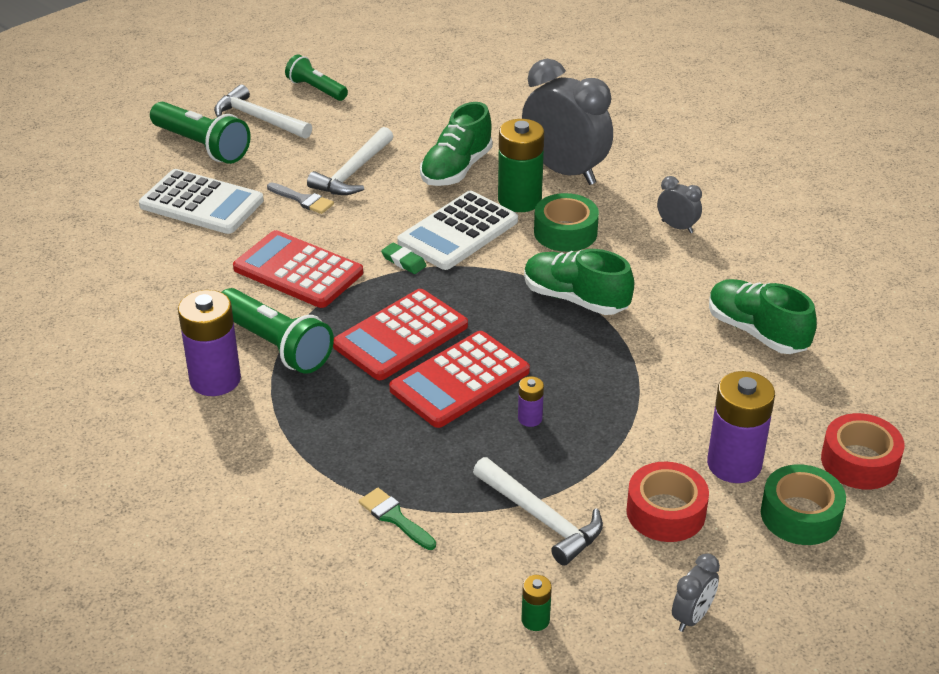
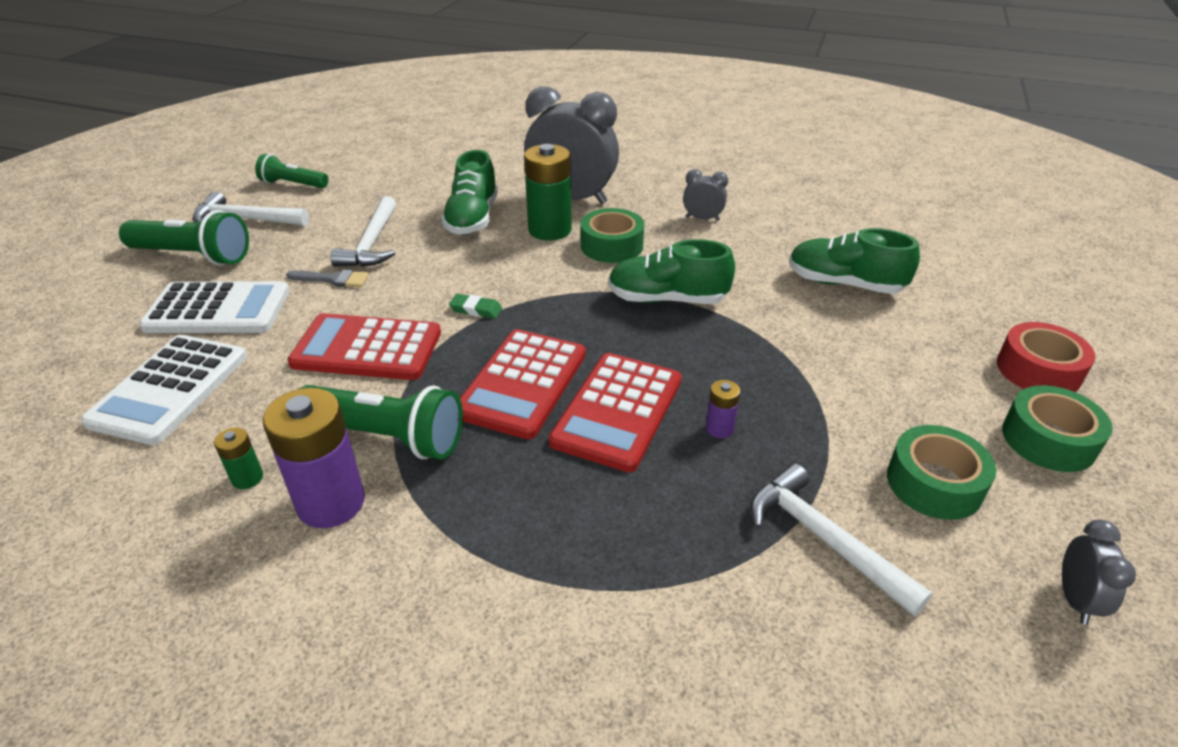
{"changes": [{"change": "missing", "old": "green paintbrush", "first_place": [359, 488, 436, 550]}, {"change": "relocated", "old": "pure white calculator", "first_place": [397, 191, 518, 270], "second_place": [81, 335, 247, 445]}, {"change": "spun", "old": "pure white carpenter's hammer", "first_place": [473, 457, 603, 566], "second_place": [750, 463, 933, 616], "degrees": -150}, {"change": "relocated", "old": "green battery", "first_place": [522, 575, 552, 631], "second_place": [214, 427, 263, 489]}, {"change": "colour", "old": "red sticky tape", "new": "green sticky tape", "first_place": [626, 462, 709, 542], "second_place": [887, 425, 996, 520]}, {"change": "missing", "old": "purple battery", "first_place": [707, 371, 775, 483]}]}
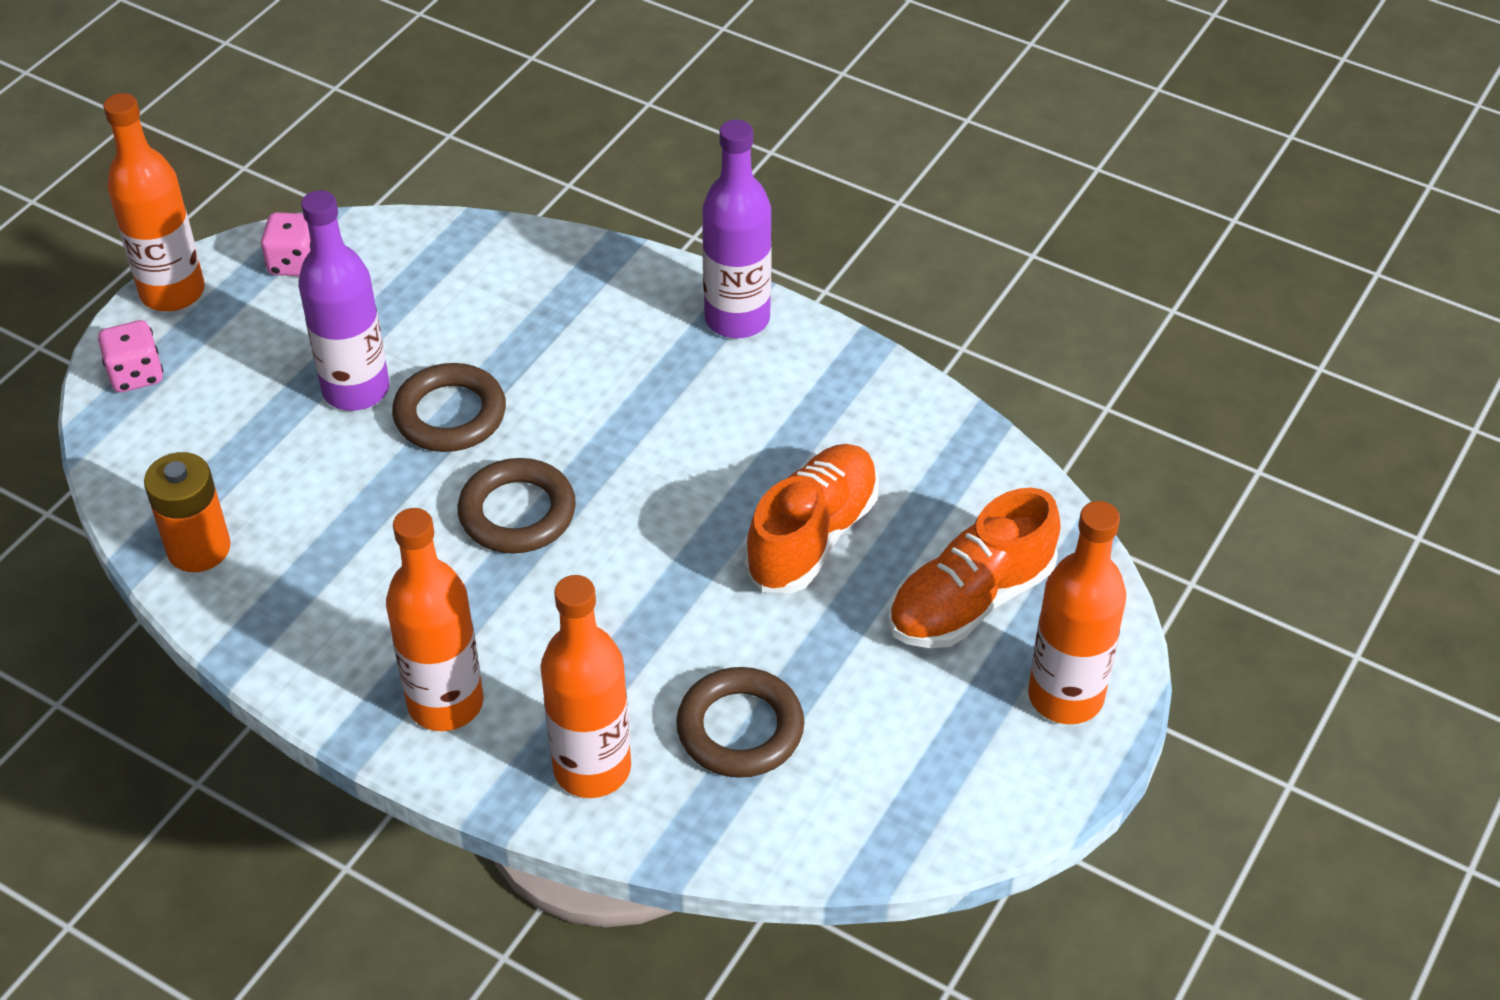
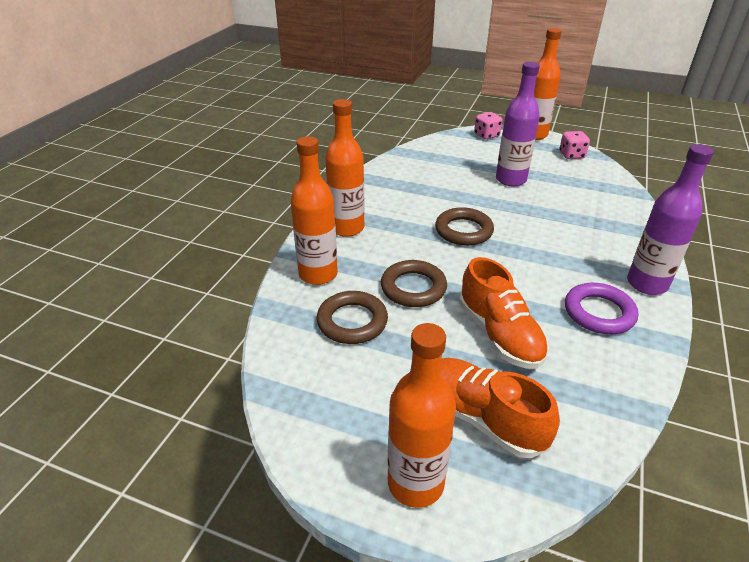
{"changes": [{"change": "missing", "old": "bright orange battery", "first_place": [144, 452, 231, 572]}, {"change": "relocated", "old": "brown ring", "first_place": [392, 363, 506, 452], "second_place": [381, 260, 447, 307]}, {"change": "spun", "old": "bright orange lace-up shoe", "first_place": [744, 444, 879, 593], "second_place": [459, 257, 549, 369], "degrees": 45}, {"change": "appeared", "new": "purple ring", "second_place": [565, 283, 638, 334]}]}
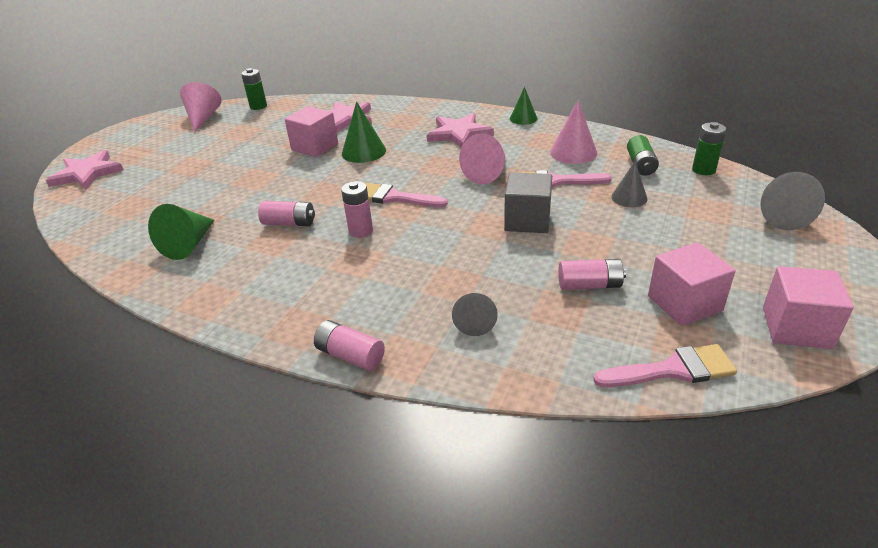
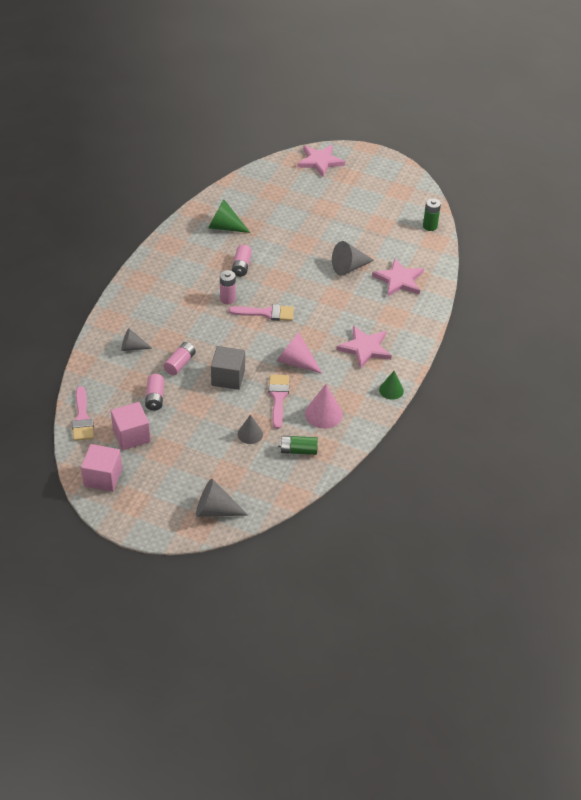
{"changes": [{"change": "missing", "old": "rose-pink cone shape", "first_place": [180, 82, 222, 132]}, {"change": "exchanged", "old": "rose-pink solid cube", "new": "ash-grey cone shape", "first_place": [284, 106, 338, 157], "second_place": [332, 241, 374, 276]}, {"change": "relocated", "old": "rose-pink battery", "first_place": [314, 320, 385, 371], "second_place": [164, 342, 196, 375]}, {"change": "missing", "old": "green cone shape", "first_place": [342, 101, 386, 163]}, {"change": "spun", "old": "rose-pink paintbrush", "first_place": [365, 183, 448, 207], "second_place": [228, 304, 294, 321], "degrees": 75}, {"change": "missing", "old": "green battery", "first_place": [692, 122, 726, 175]}]}
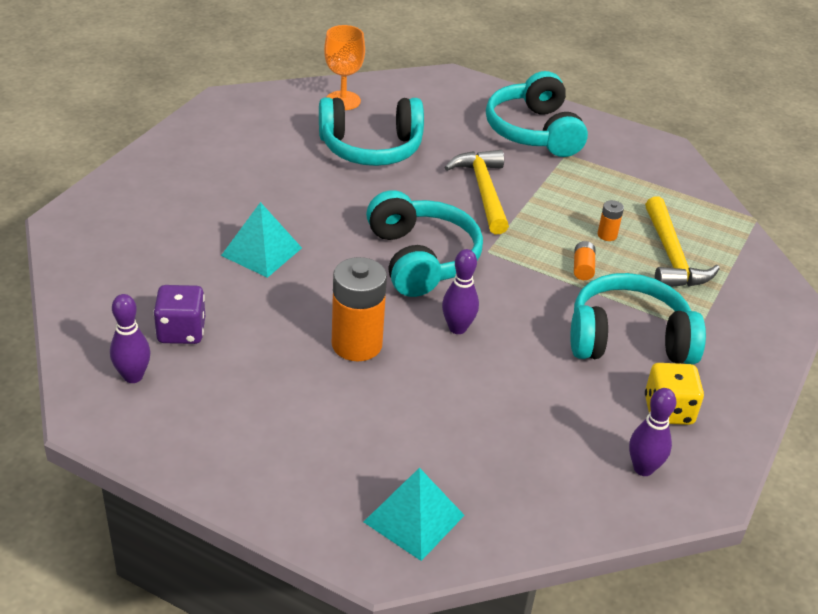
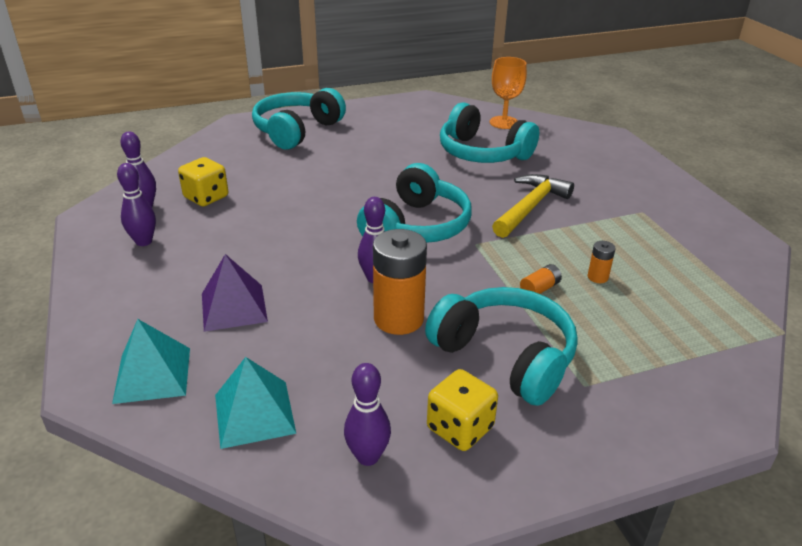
{"changes": [{"change": "colour", "old": "purple dice", "new": "yellow dice", "first_place": [153, 285, 205, 344], "second_place": [178, 157, 228, 206]}, {"change": "relocated", "old": "turquoise pyramid", "first_place": [221, 202, 302, 278], "second_place": [215, 357, 296, 449]}, {"change": "relocated", "old": "bright orange battery", "first_place": [332, 257, 387, 361], "second_place": [373, 229, 427, 335]}, {"change": "relocated", "old": "turquoise over-ear headphones", "first_place": [486, 71, 588, 157], "second_place": [252, 88, 346, 150]}, {"change": "missing", "old": "yellow carpenter's hammer", "first_place": [645, 197, 720, 287]}, {"change": "appeared", "new": "purple tenpin", "second_place": [117, 163, 156, 246]}, {"change": "appeared", "new": "purple pyramid", "second_place": [202, 254, 268, 332]}]}
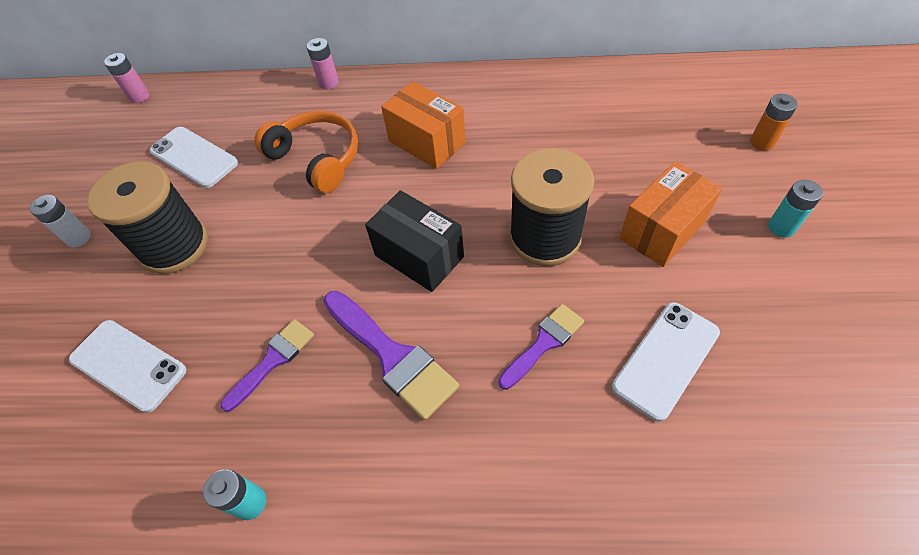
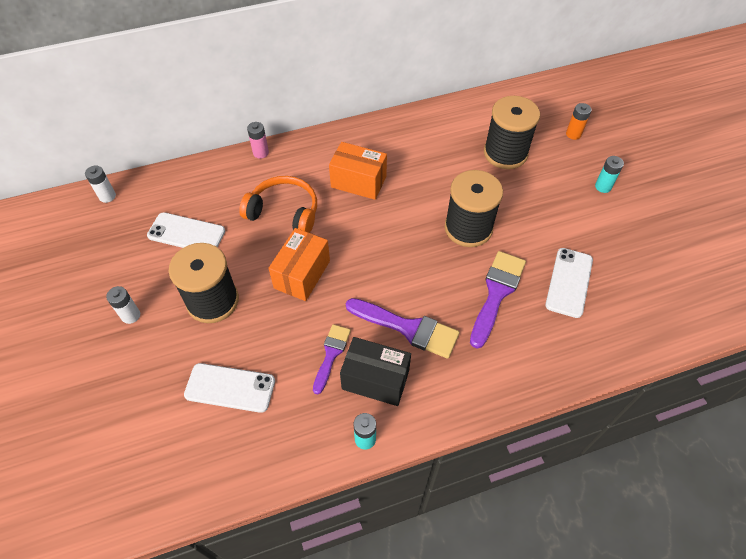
{"changes": [{"change": "colour", "old": "rose-pink battery", "new": "pure white battery", "first_place": [104, 53, 149, 103], "second_place": [85, 166, 116, 203]}, {"change": "relocated", "old": "black parcel", "first_place": [365, 190, 464, 292], "second_place": [340, 337, 411, 406]}, {"change": "size", "old": "purple paintbrush", "first_place": [498, 304, 584, 390], "second_place": [470, 251, 526, 349], "factor": 1.6}, {"change": "relocated", "old": "bright orange parcel", "first_place": [619, 162, 722, 267], "second_place": [268, 228, 330, 301]}, {"change": "appeared", "new": "black bobbin", "second_place": [484, 96, 540, 169]}]}
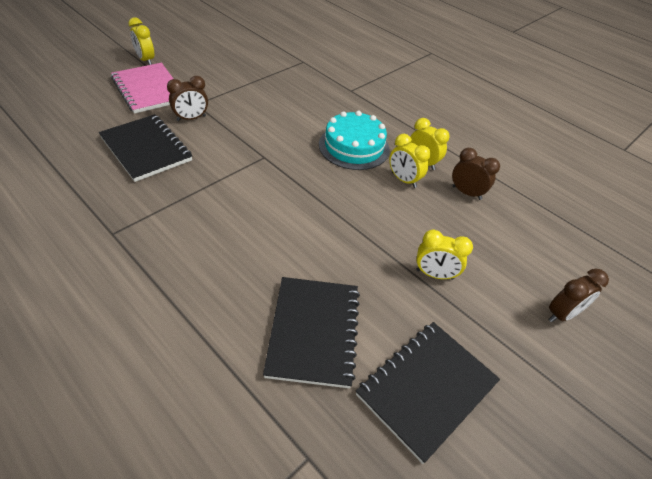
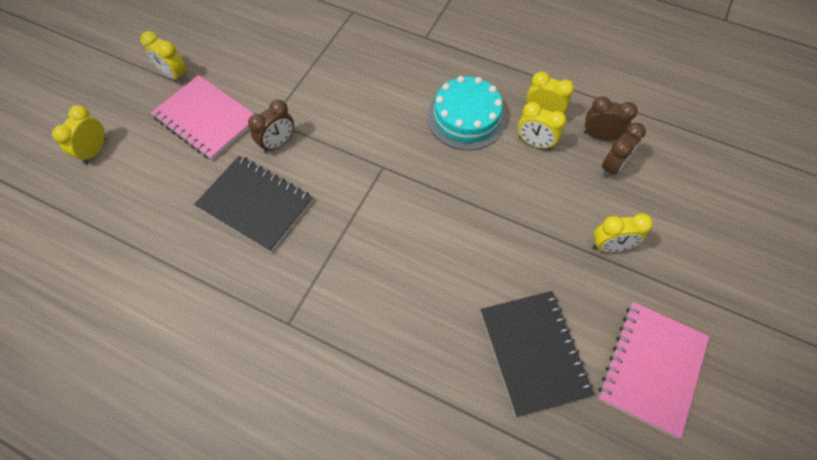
{"changes": [{"change": "colour", "old": "black notebook", "new": "rose-pink notebook", "first_place": [356, 322, 500, 464], "second_place": [598, 302, 710, 439]}, {"change": "relocated", "old": "brown bedside clock", "first_place": [548, 269, 609, 322], "second_place": [602, 123, 646, 177]}, {"change": "appeared", "new": "yellow bedside clock", "second_place": [52, 105, 106, 164]}]}
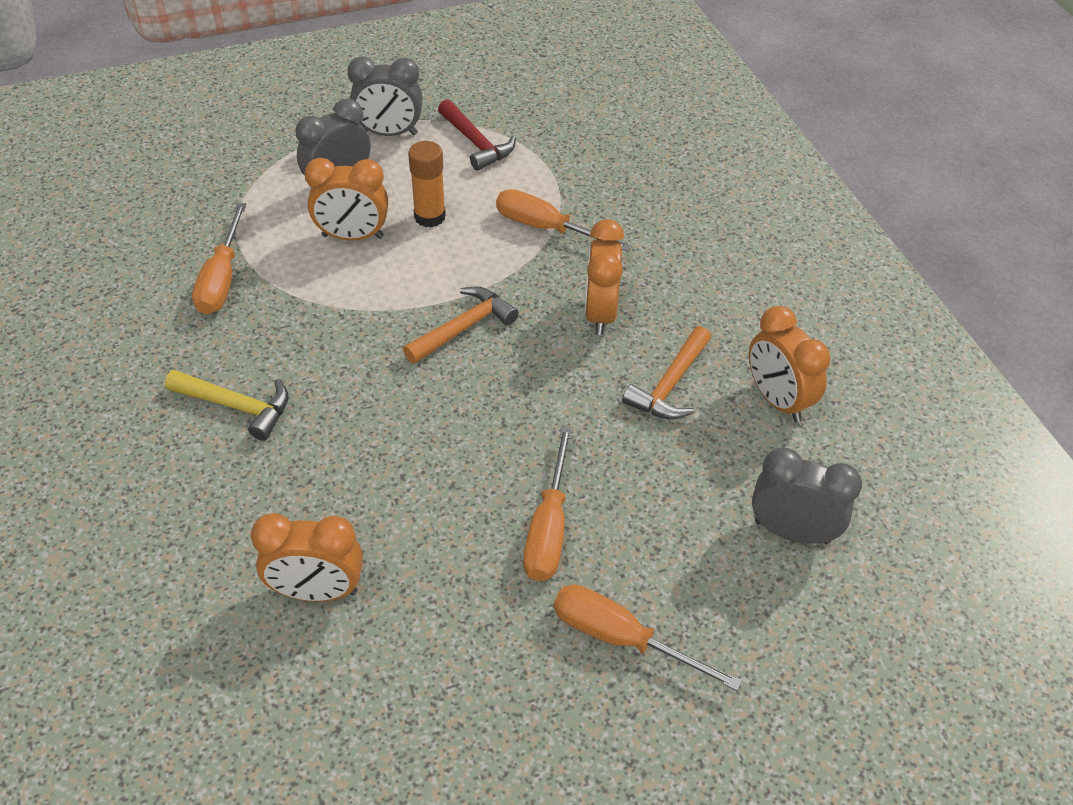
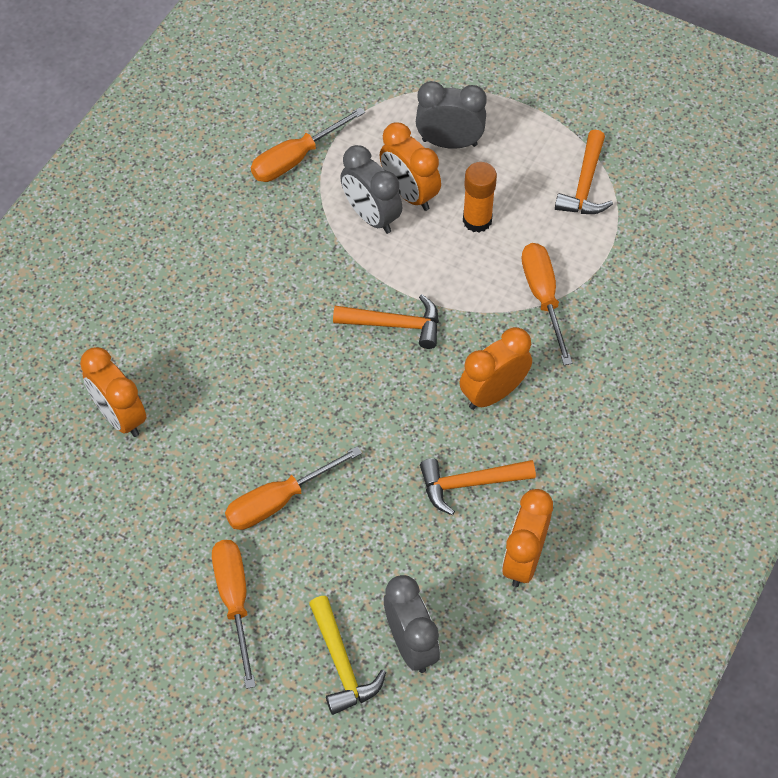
{"changes": [{"change": "relocated", "old": "yellow carpenter's hammer", "first_place": [165, 370, 289, 441], "second_place": [309, 596, 386, 715]}, {"change": "relocated", "old": "ash-grey bedside clock", "first_place": [348, 56, 423, 136], "second_place": [340, 145, 402, 234]}, {"change": "colour", "old": "red carpenter's hammer", "new": "bright orange carpenter's hammer", "first_place": [438, 99, 516, 171], "second_place": [555, 130, 613, 214]}]}
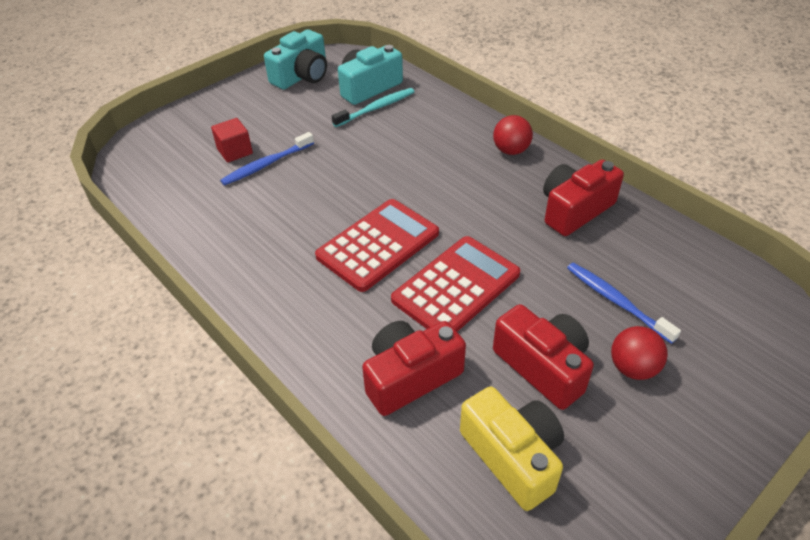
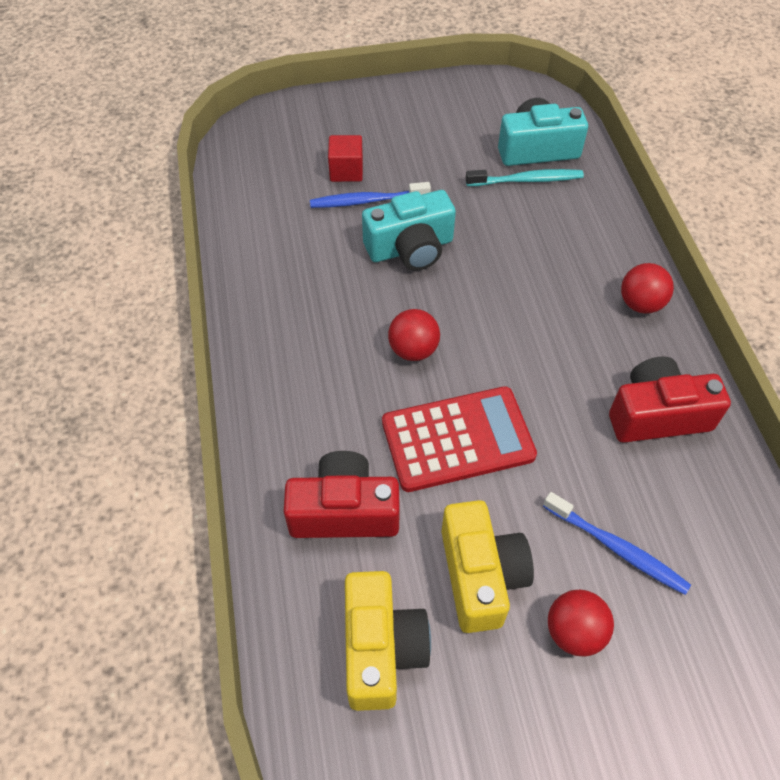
{"changes": [{"change": "relocated", "old": "turquoise compact camera", "first_place": [264, 29, 327, 90], "second_place": [362, 190, 456, 271]}, {"change": "exchanged", "old": "red calculator", "new": "red play ball", "first_place": [315, 199, 439, 292], "second_place": [388, 309, 440, 361]}, {"change": "colour", "old": "red compact camera", "new": "yellow compact camera", "first_place": [493, 304, 594, 410], "second_place": [441, 500, 534, 633]}, {"change": "spun", "old": "cobalt tooth brush", "first_place": [567, 263, 681, 344], "second_place": [543, 492, 691, 595], "degrees": 135}]}
